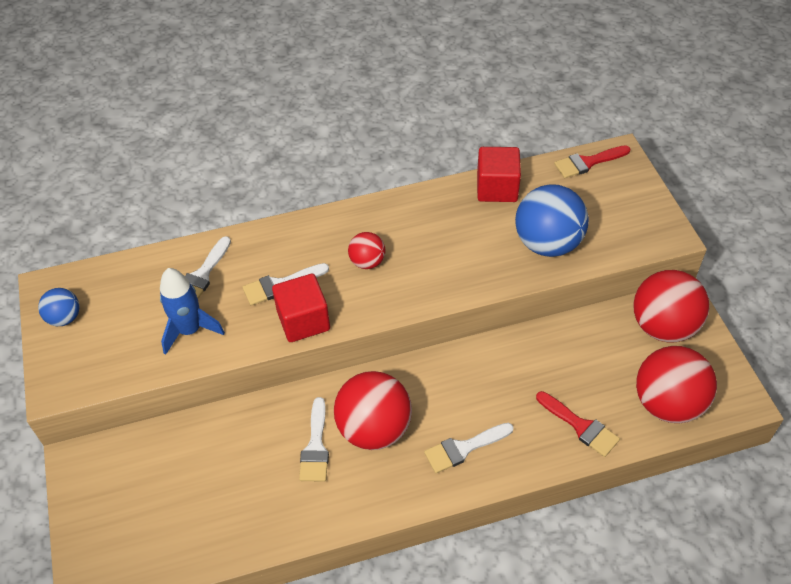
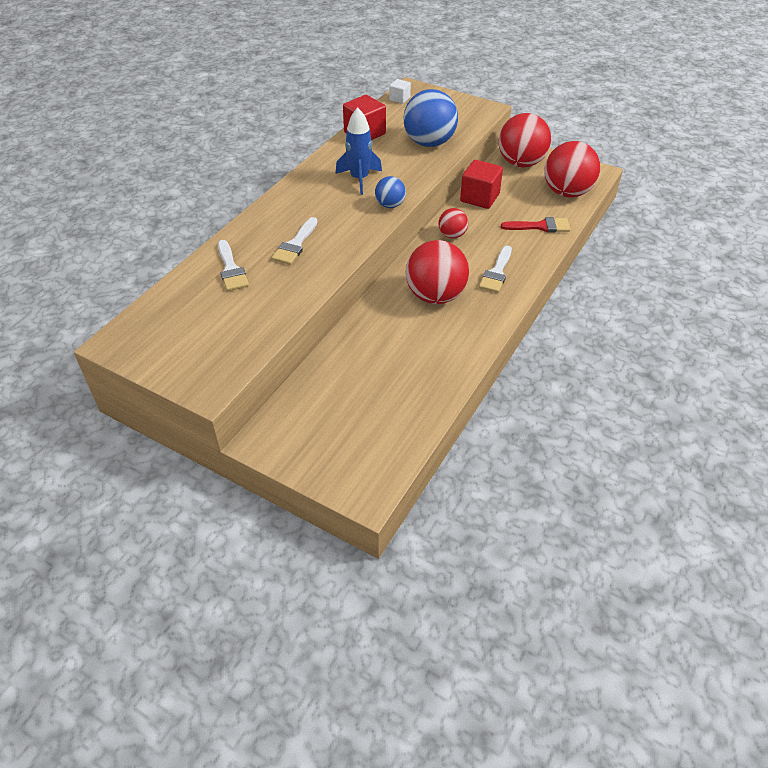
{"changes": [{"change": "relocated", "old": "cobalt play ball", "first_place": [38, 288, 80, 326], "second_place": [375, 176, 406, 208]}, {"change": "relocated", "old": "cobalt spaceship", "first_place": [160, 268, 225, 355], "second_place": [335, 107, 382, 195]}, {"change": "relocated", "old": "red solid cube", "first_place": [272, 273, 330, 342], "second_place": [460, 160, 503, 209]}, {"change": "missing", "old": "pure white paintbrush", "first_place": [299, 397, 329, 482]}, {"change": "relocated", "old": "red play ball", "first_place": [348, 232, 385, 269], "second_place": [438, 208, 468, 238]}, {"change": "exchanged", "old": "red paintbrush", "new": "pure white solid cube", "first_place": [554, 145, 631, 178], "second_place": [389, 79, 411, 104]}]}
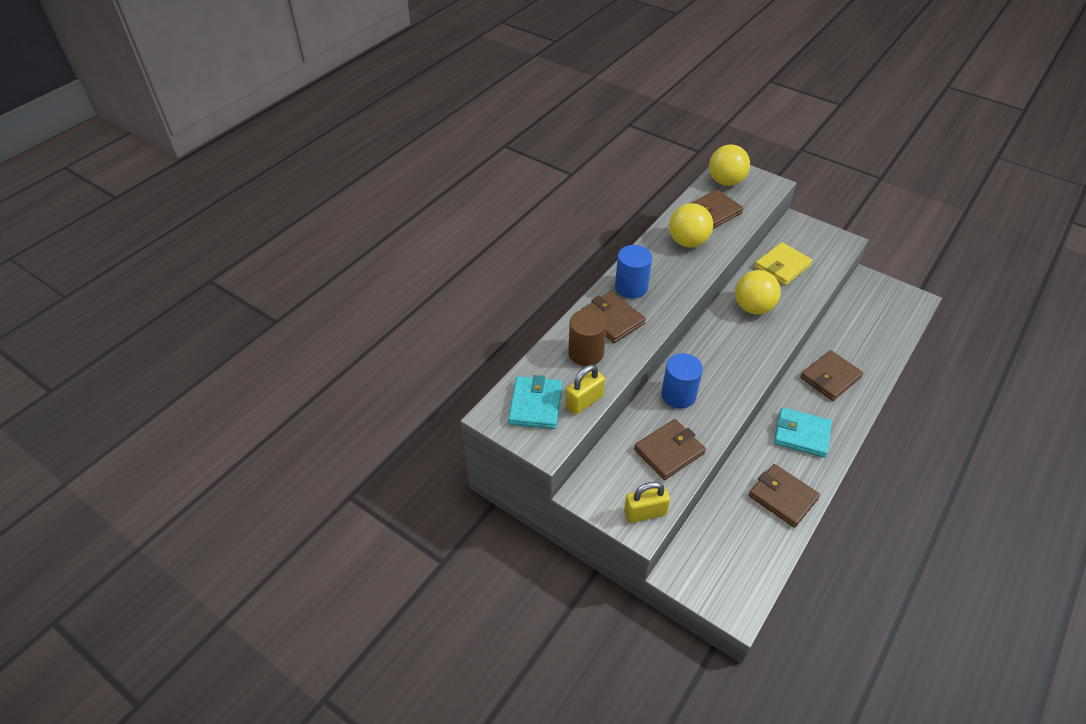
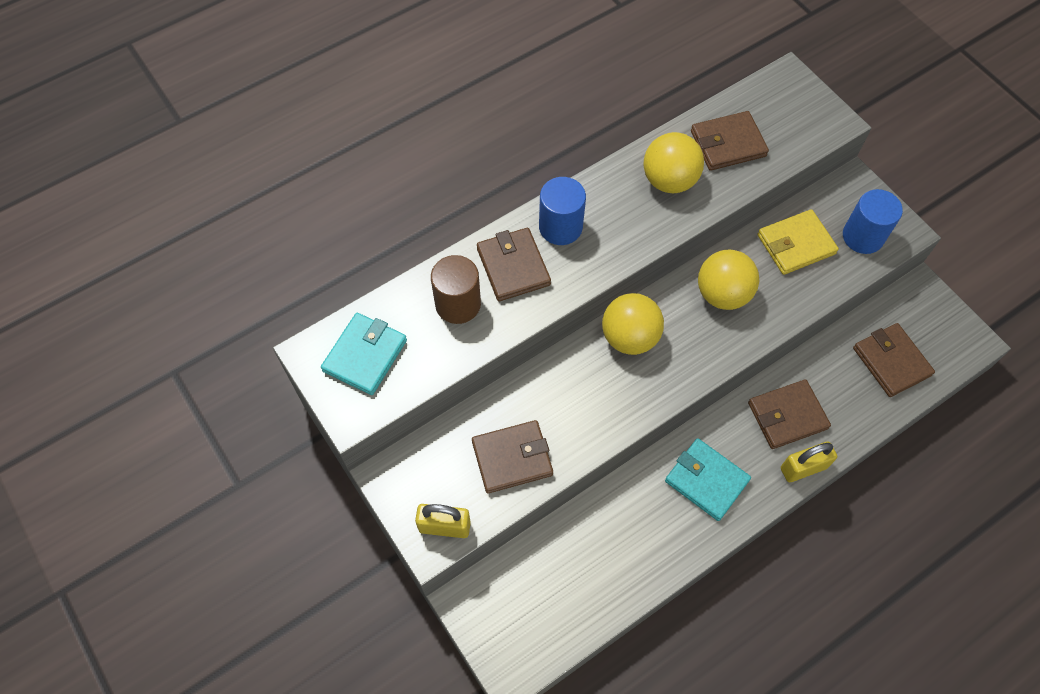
{"changes": [{"change": "relocated", "old": "yellow small lock", "first_place": [566, 365, 605, 415], "second_place": [781, 442, 837, 482]}, {"change": "relocated", "old": "cobalt solid cylinder", "first_place": [661, 353, 703, 409], "second_place": [843, 189, 903, 254]}, {"change": "relocated", "old": "yellow play ball", "first_place": [709, 144, 750, 186], "second_place": [602, 293, 664, 355]}, {"change": "relocated", "old": "brown wallet", "first_place": [749, 464, 820, 528], "second_place": [853, 323, 935, 397]}]}
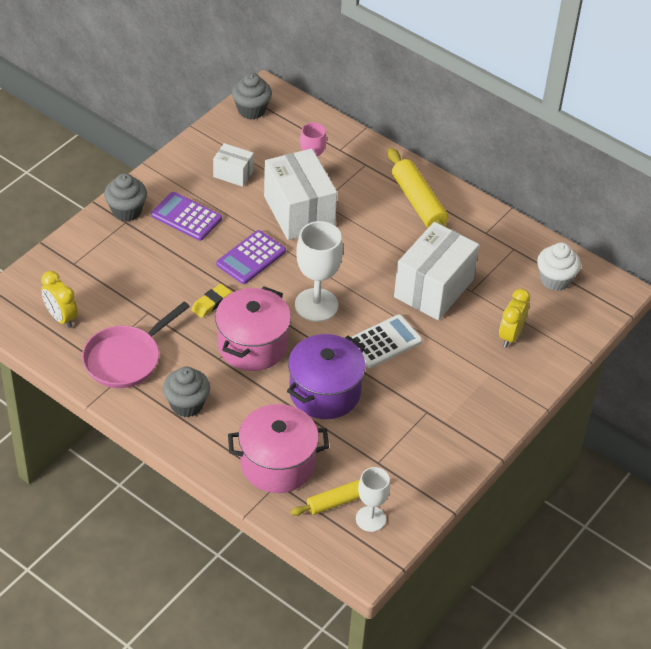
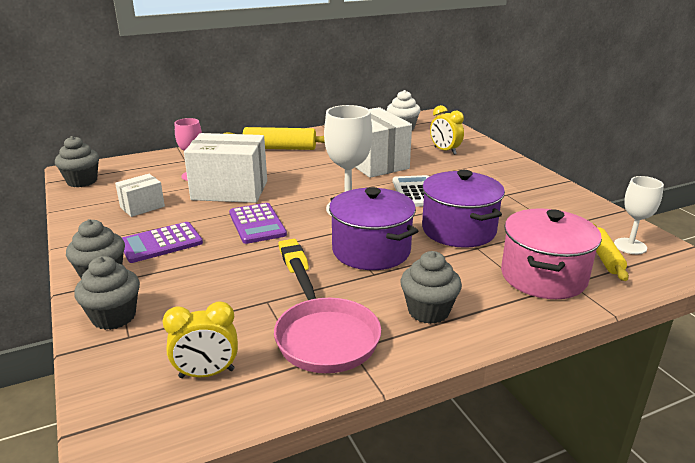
{"changes": [{"change": "colour", "old": "rose-pink cooking pot", "new": "purple cooking pot", "first_place": [215, 286, 291, 371], "second_place": [329, 187, 418, 270]}, {"change": "appeared", "new": "ash-grey fairy cake", "second_place": [74, 256, 140, 330]}]}
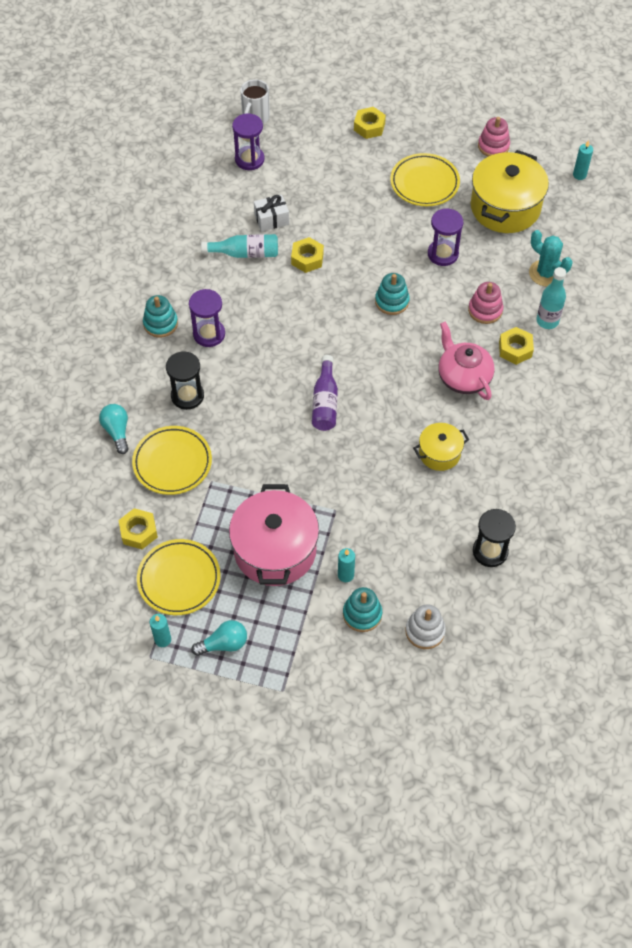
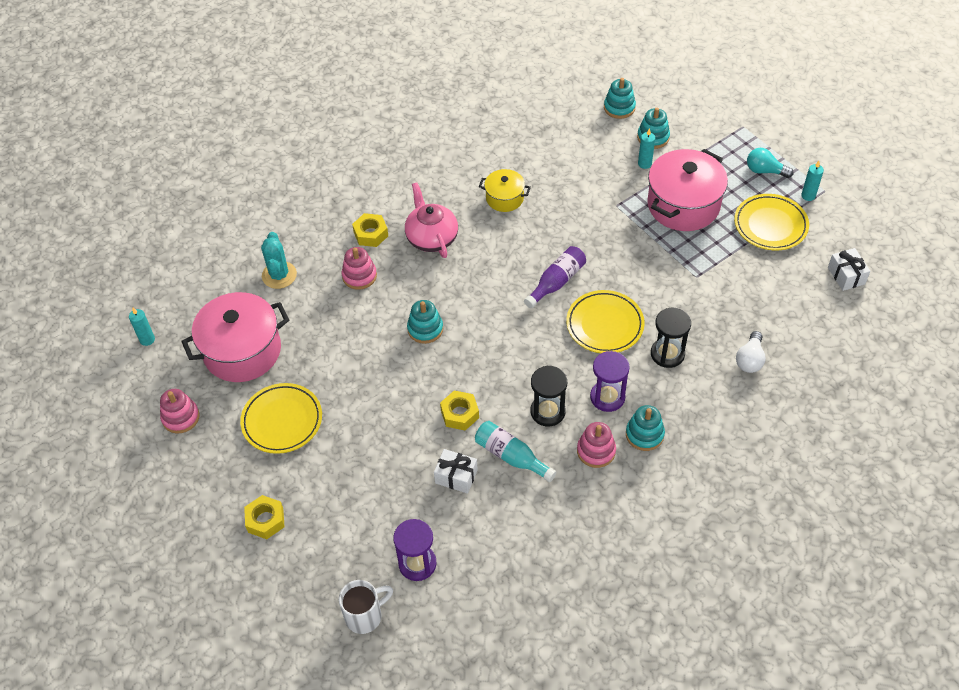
{"changes": [{"change": "colour", "old": "turquoise bulb", "new": "pure white bulb", "first_place": [99, 404, 129, 454], "second_place": [736, 331, 766, 373]}, {"change": "missing", "old": "yellow hexagon nut", "first_place": [119, 508, 158, 549]}, {"change": "relocated", "old": "yellow flat dish", "first_place": [132, 426, 212, 495], "second_place": [566, 290, 645, 353]}, {"change": "colour", "old": "pure white stacking rings", "new": "turquoise stacking rings", "first_place": [405, 604, 446, 649], "second_place": [604, 78, 636, 119]}, {"change": "missing", "old": "purple sand timer", "first_place": [428, 208, 463, 266]}, {"change": "spun", "old": "rose-pink tea pot", "first_place": [439, 322, 494, 400], "second_place": [405, 182, 458, 258], "degrees": 150}, {"change": "colour", "old": "yellow cooking pot", "new": "rose-pink cooking pot", "first_place": [471, 150, 549, 233], "second_place": [181, 292, 289, 382]}, {"change": "relocated", "old": "black sand timer", "first_place": [473, 509, 516, 567], "second_place": [530, 366, 567, 426]}, {"change": "missing", "old": "turquoise bottle", "first_place": [536, 267, 566, 329]}, {"change": "appeared", "new": "rose-pink stacking rings", "second_place": [577, 422, 616, 468]}, {"change": "appeared", "new": "pure white present", "second_place": [828, 248, 870, 291]}]}
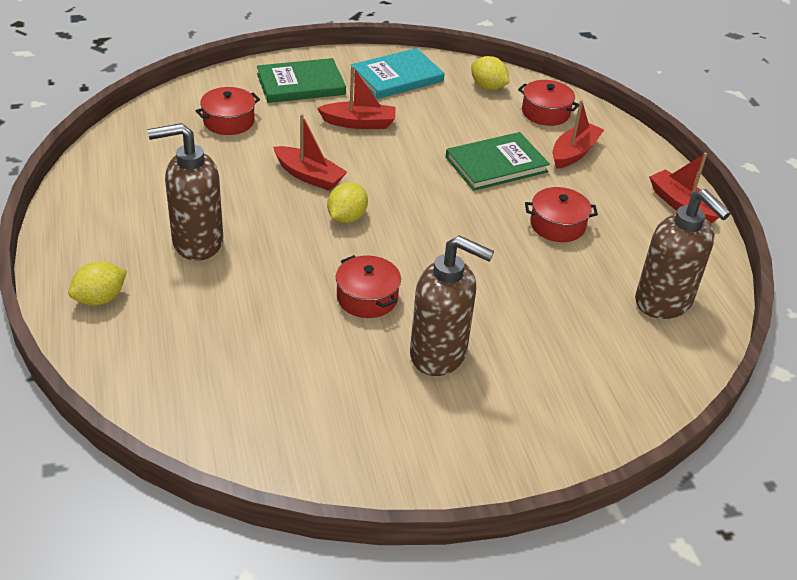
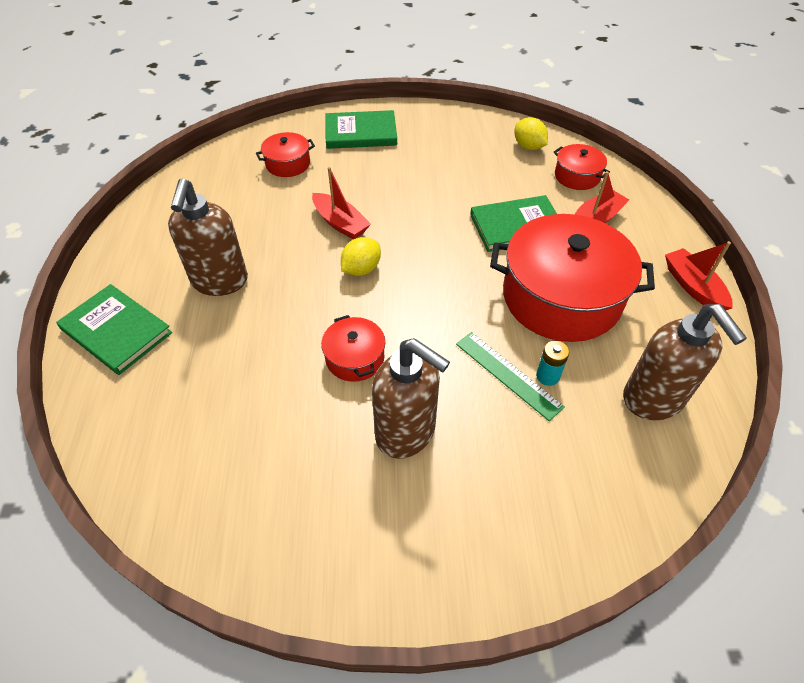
{"changes": [{"change": "exchanged", "old": "yellow citrus fruit", "new": "green hardcover", "first_place": [68, 261, 127, 306], "second_place": [56, 284, 172, 375]}, {"change": "spun", "old": "brown pump bottle", "first_place": [148, 123, 223, 261], "second_place": [168, 179, 248, 296], "degrees": -90}, {"change": "missing", "old": "red sailboat", "first_place": [317, 66, 396, 129]}, {"change": "missing", "old": "turquoise hardcover", "first_place": [351, 48, 445, 99]}, {"change": "size", "old": "red cooking pot", "first_place": [525, 187, 598, 242], "second_place": [490, 214, 655, 342], "factor": 2.17}, {"change": "appeared", "new": "green measuring stick", "second_place": [456, 332, 565, 421]}, {"change": "appeared", "new": "turquoise battery", "second_place": [536, 340, 569, 386]}]}
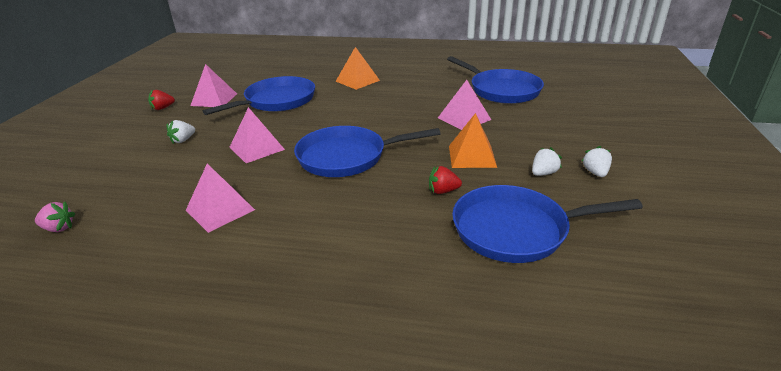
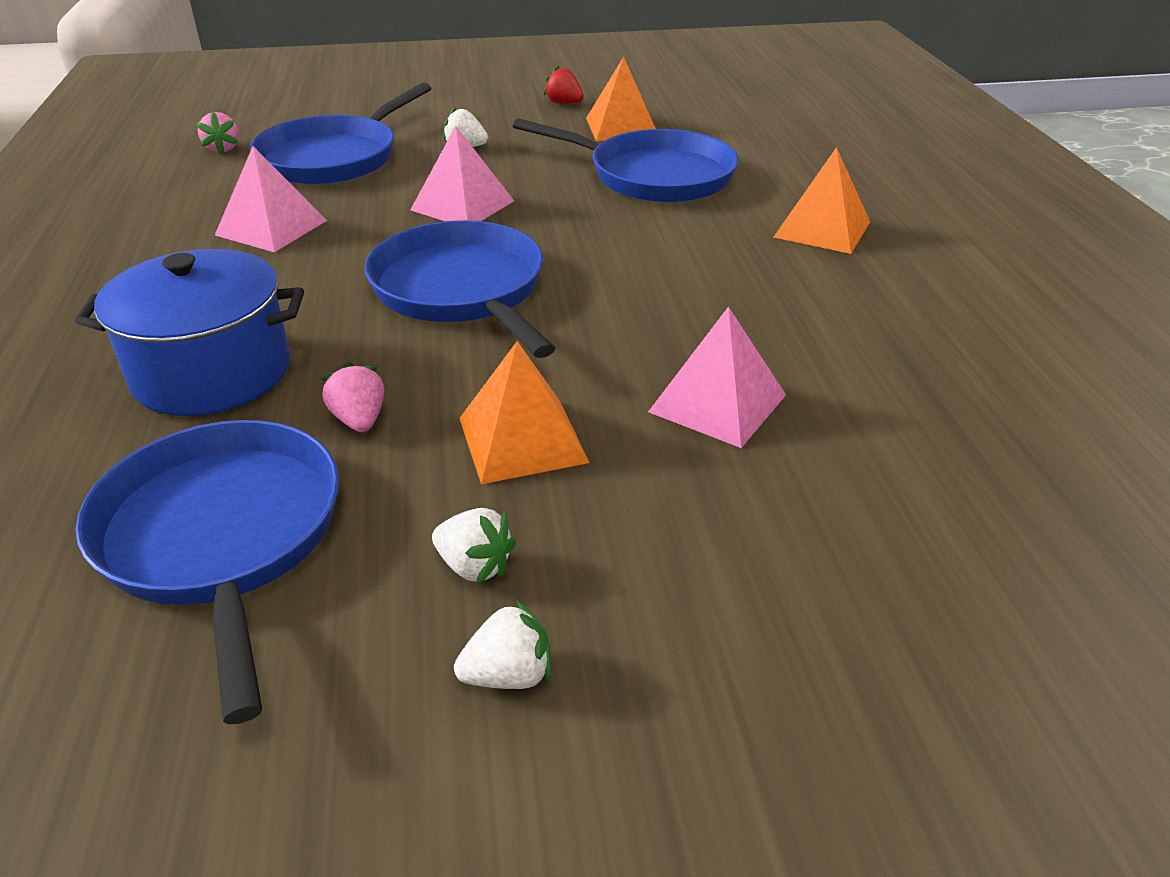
{"changes": [{"change": "colour", "old": "rose-pink pyramid", "new": "bright orange pyramid", "first_place": [190, 64, 237, 107], "second_place": [586, 57, 656, 141]}, {"change": "colour", "old": "red strawberry", "new": "rose-pink strawberry", "first_place": [429, 166, 462, 194], "second_place": [321, 362, 384, 432]}, {"change": "relocated", "old": "cobalt skillet", "first_place": [447, 56, 544, 104], "second_place": [250, 83, 431, 185]}, {"change": "appeared", "new": "cobalt cooking pot", "second_place": [75, 249, 304, 416]}]}
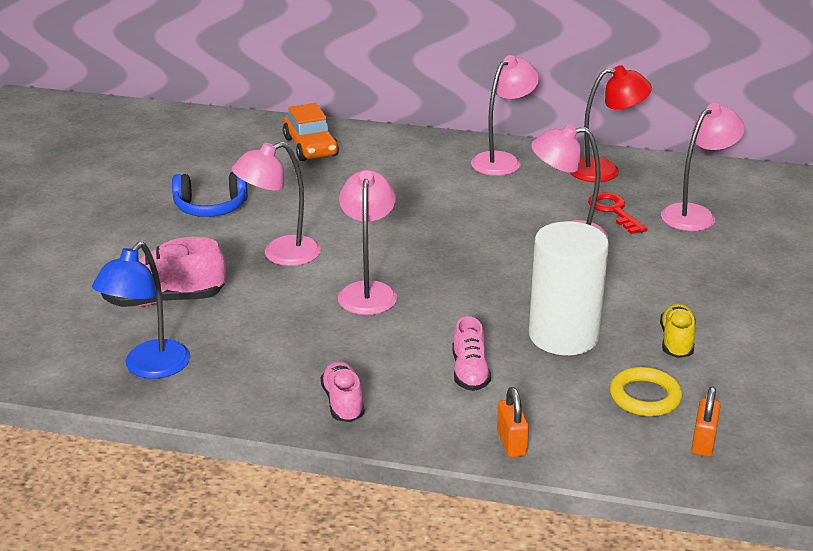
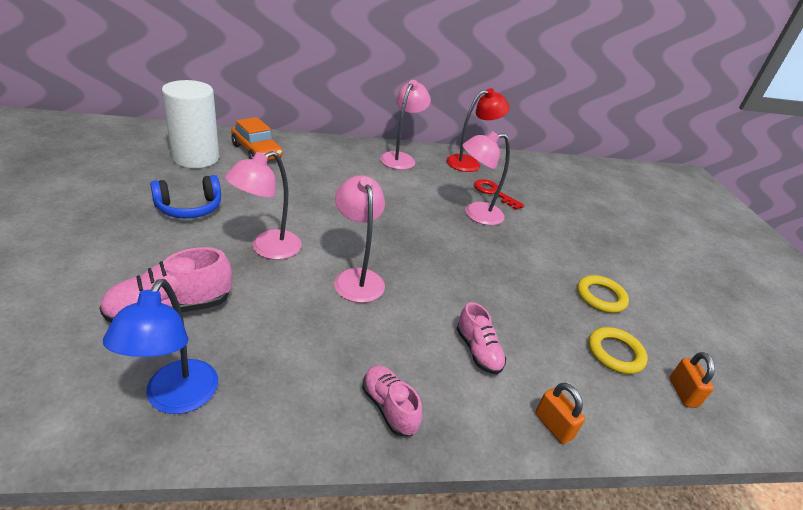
{"changes": [{"change": "relocated", "old": "pure white solid cylinder", "first_place": [529, 221, 609, 355], "second_place": [162, 80, 219, 168]}, {"change": "exchanged", "old": "yellow lace-up shoe", "new": "yellow ring", "first_place": [660, 303, 696, 358], "second_place": [577, 275, 629, 313]}, {"change": "missing", "old": "rose-pink reading lamp", "first_place": [661, 103, 745, 231]}]}
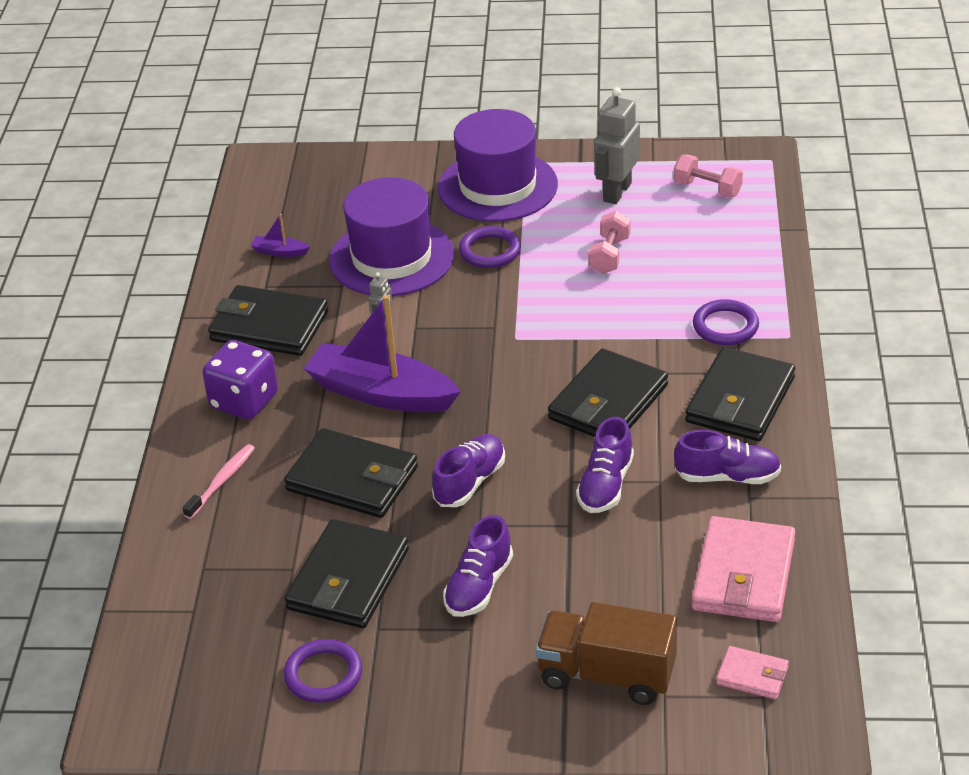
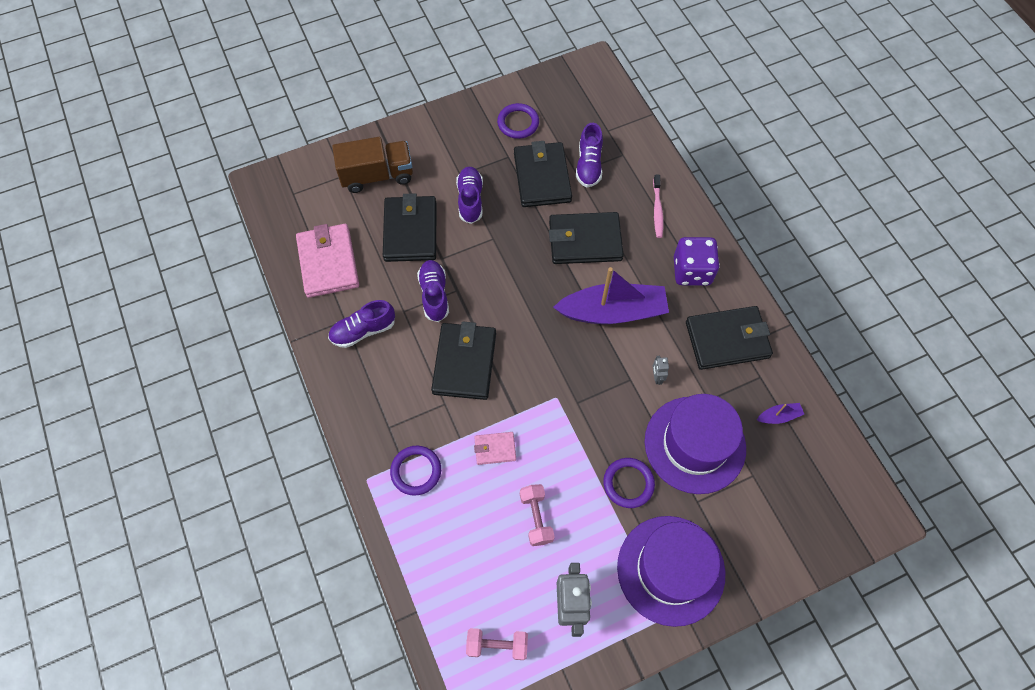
{"changes": [{"change": "relocated", "old": "purple lace-up shoe", "first_place": [432, 434, 505, 507], "second_place": [576, 123, 603, 187]}, {"change": "relocated", "old": "black wallet", "first_place": [685, 347, 795, 441], "second_place": [383, 193, 436, 262]}, {"change": "relocated", "old": "rose-pink wallet", "first_place": [716, 646, 789, 699], "second_place": [474, 432, 516, 465]}]}
